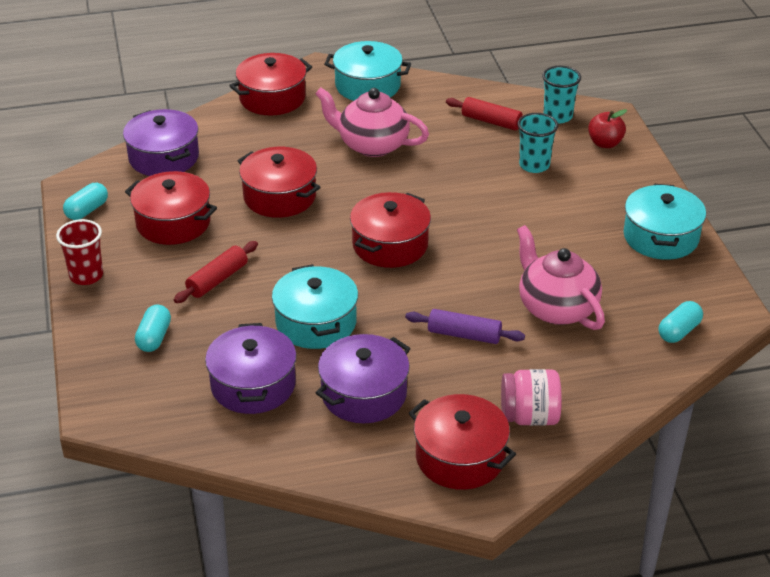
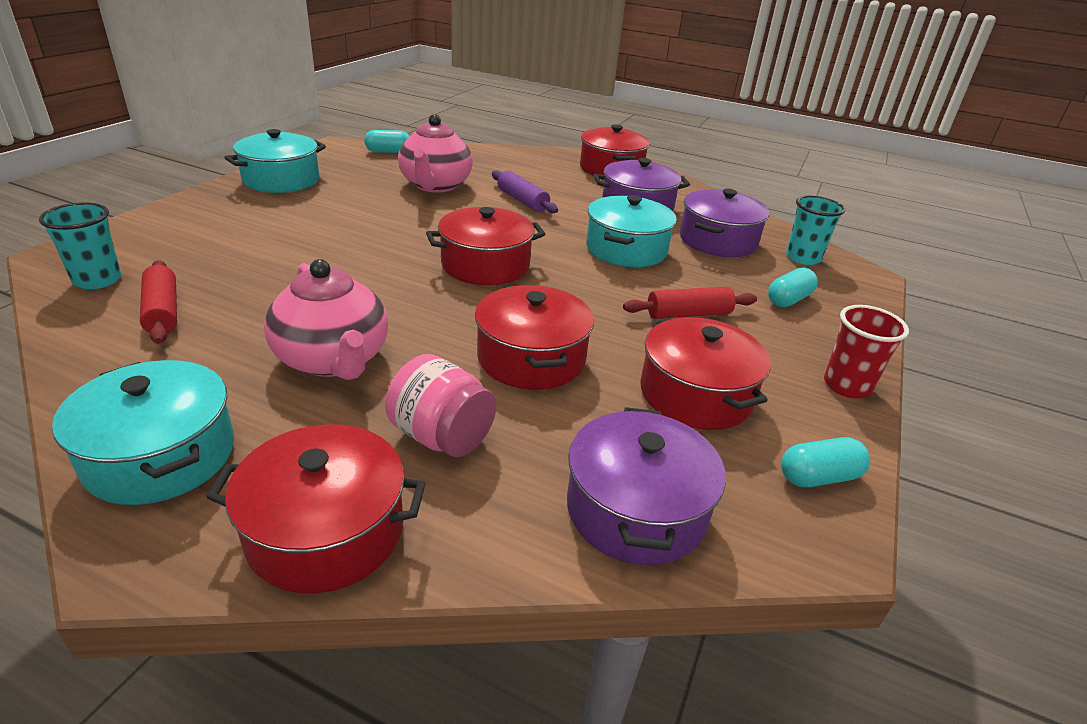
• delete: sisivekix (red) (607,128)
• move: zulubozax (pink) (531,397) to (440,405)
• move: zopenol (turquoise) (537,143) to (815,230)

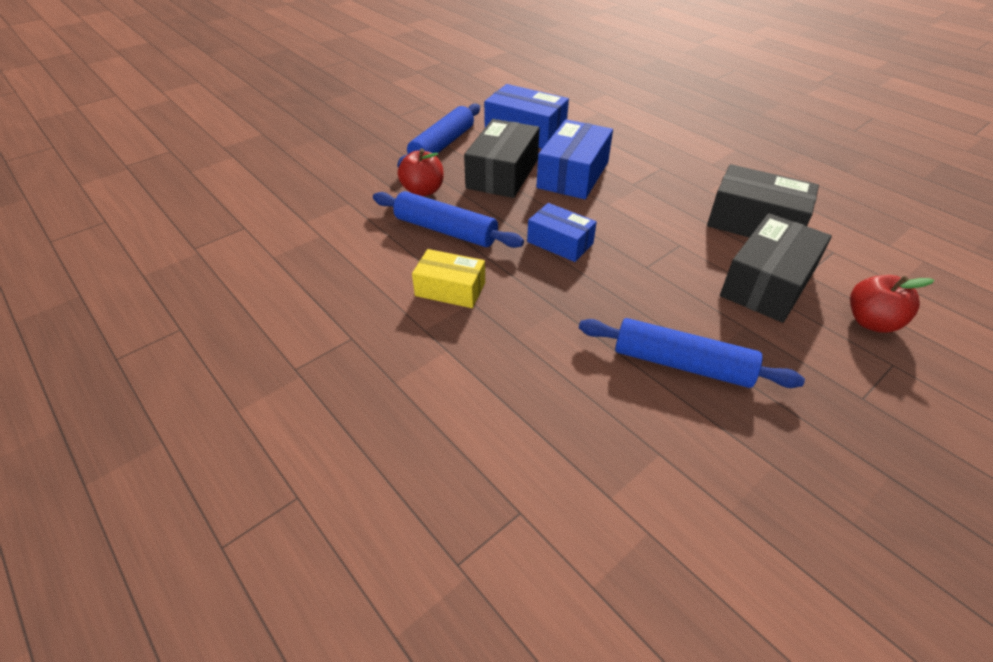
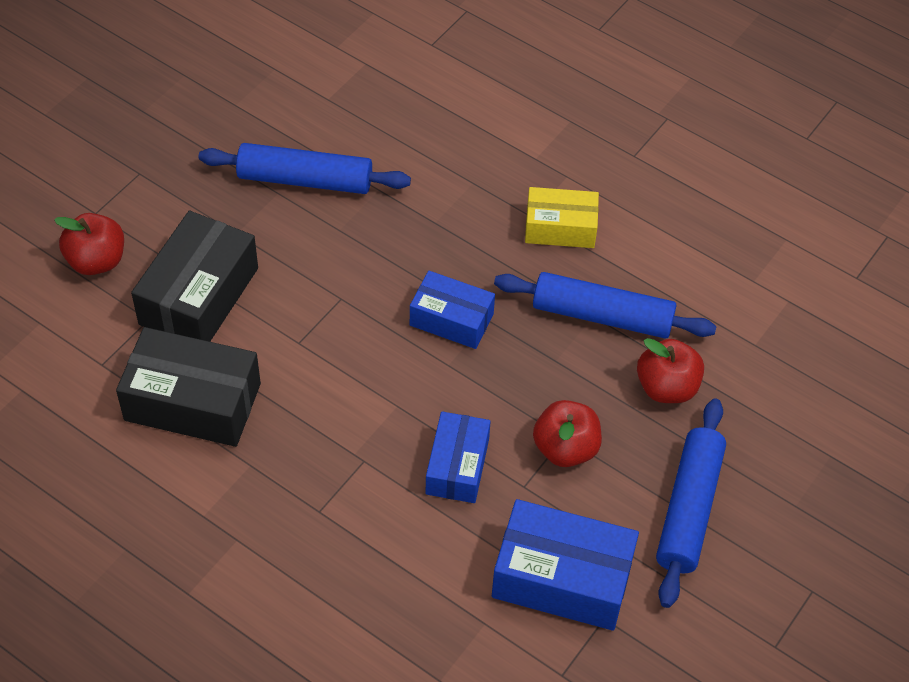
• replace: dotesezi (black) (502,158) to sisivekix (red) (567,433)
• resize: dotesezi (blue) (575,159) = (458,457) x0.63

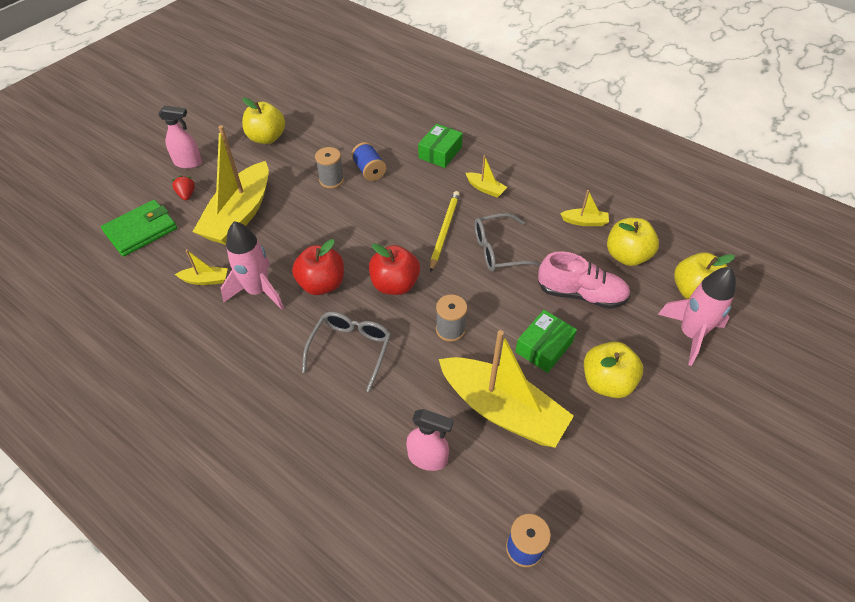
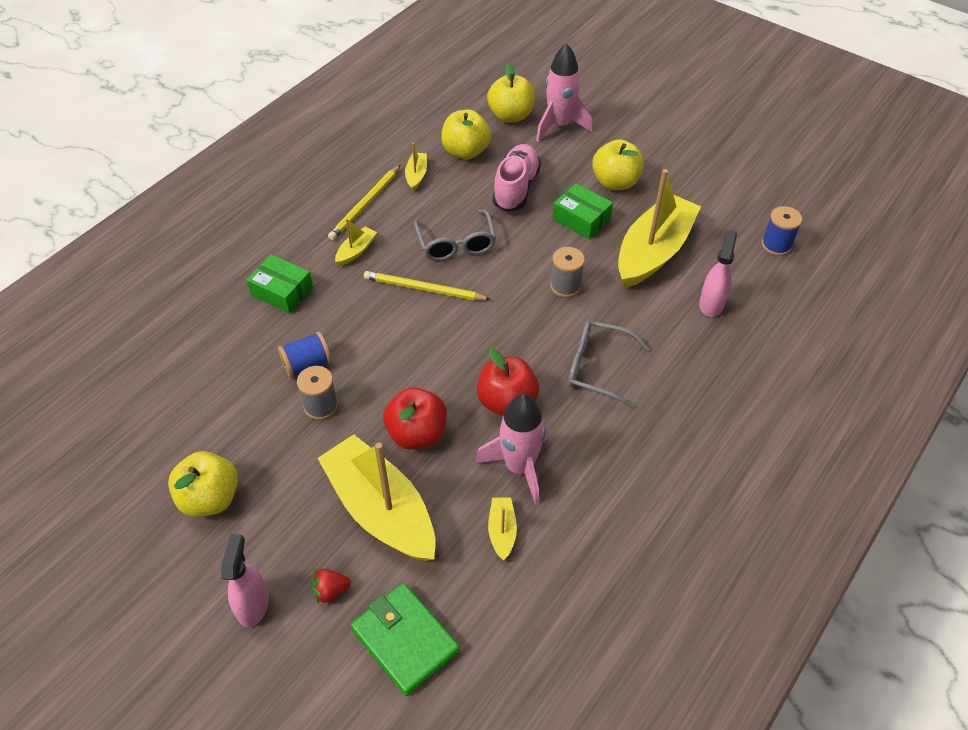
• insert: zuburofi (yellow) (364,202)
• move: sisivekix (red) (394,269) to (415,418)
• rotate: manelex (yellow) (231,185) = (377,497) 150 degrees counterclockwise

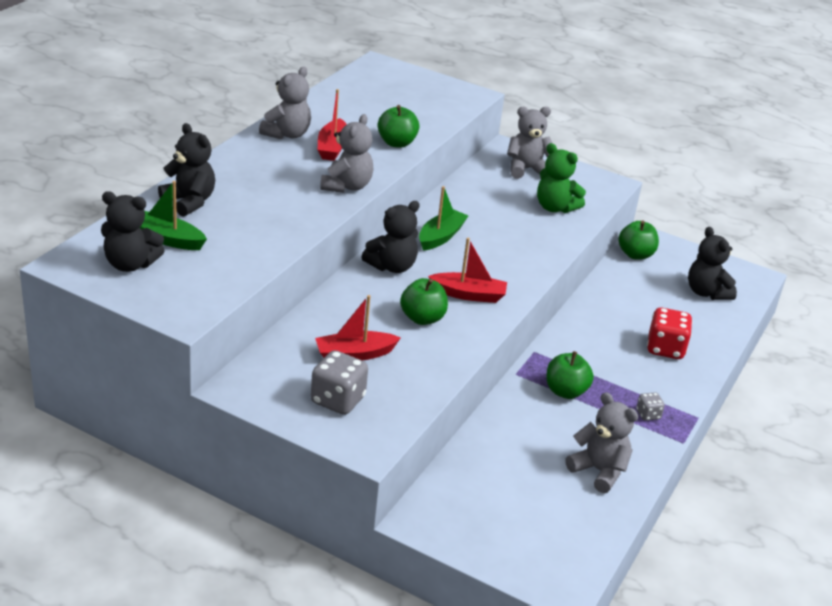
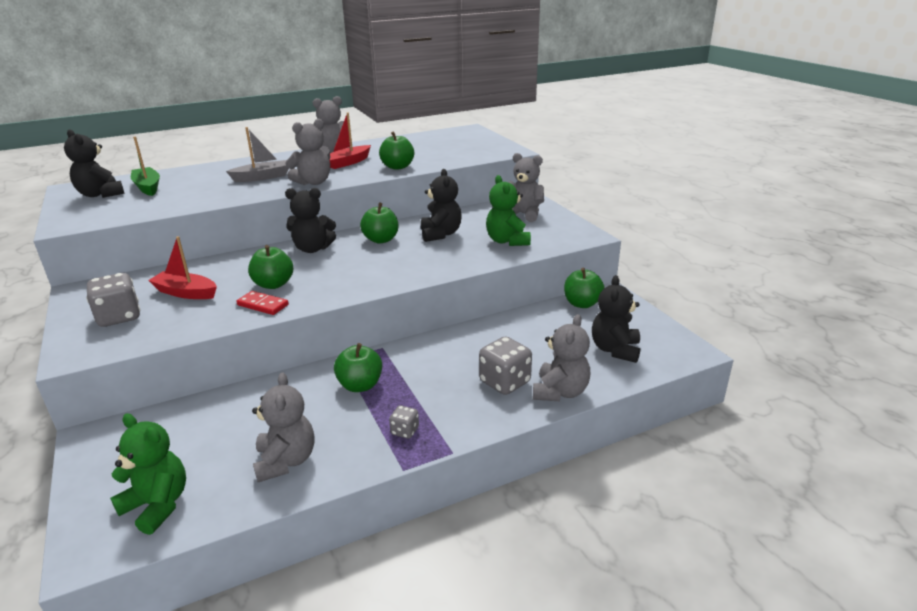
• delete: manelex (red) (467,270)
• insert: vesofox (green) (148,474)
• insert: manelex (grey) (257,154)
• insert: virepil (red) (262,303)
• insert: vesofox (grey) (561,357)
• move: vesofox (black) (186,170) to (441,205)
• replace: manelex (green) (443,218) to sisivekix (green) (379,223)
• recolor: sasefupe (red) (669,333) to sasefupe (grey) (505,365)

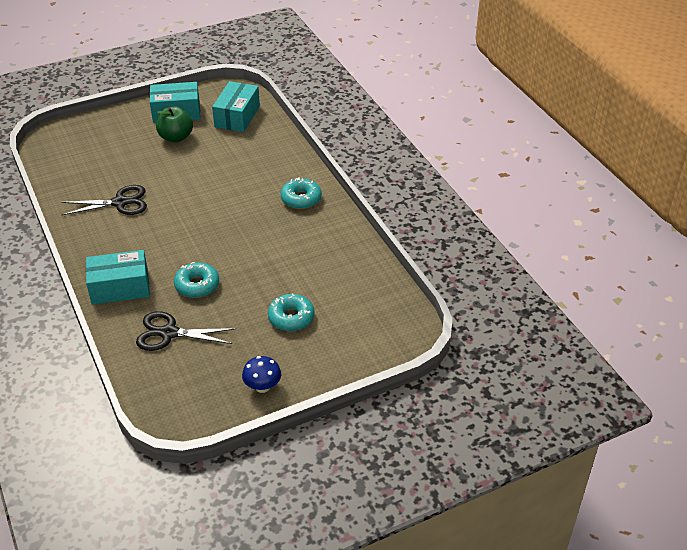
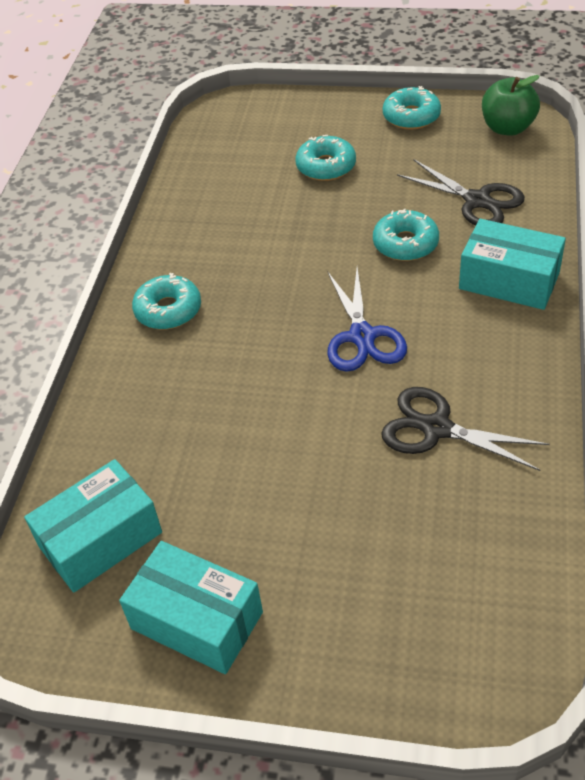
• insert: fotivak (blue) (367,320)
• move: sisivekix (green) (174,124) to (511,105)
• replace: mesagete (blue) (261,374) to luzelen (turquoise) (412,107)

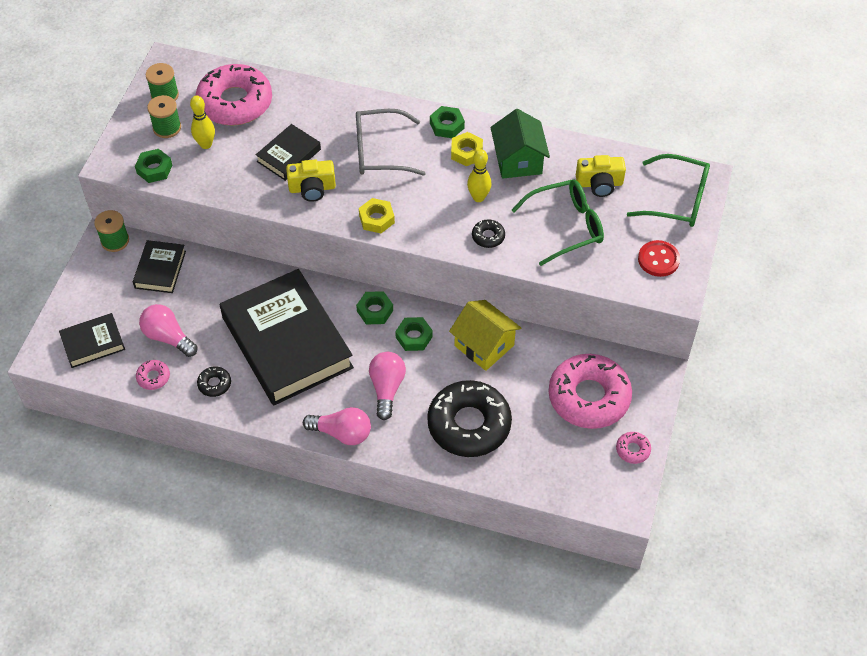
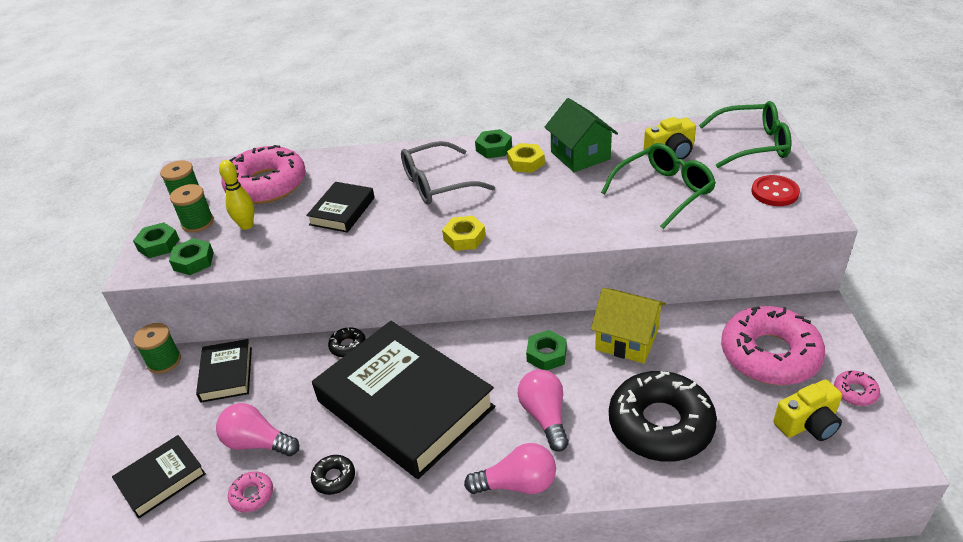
• delete: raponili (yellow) (479,175)
• move: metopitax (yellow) (311,181) to (807,410)
• move: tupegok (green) (374,307) to (156,240)
• move: luzelen (black) (488,233) to (347,342)

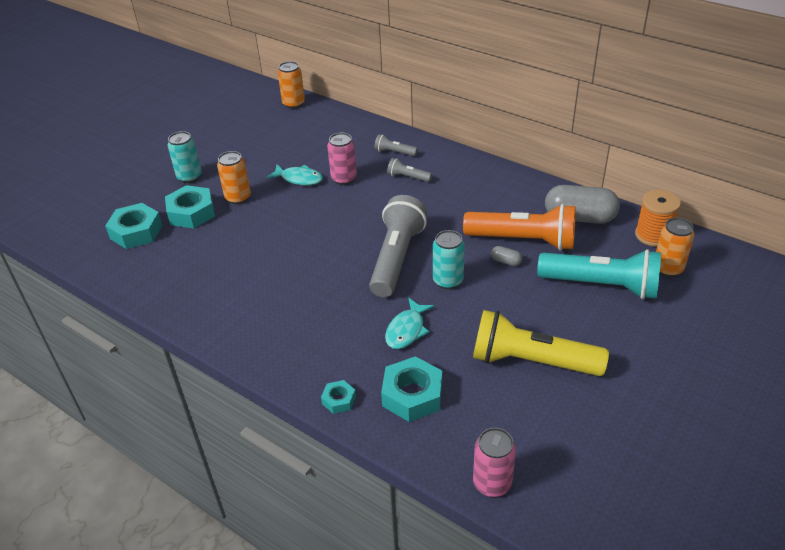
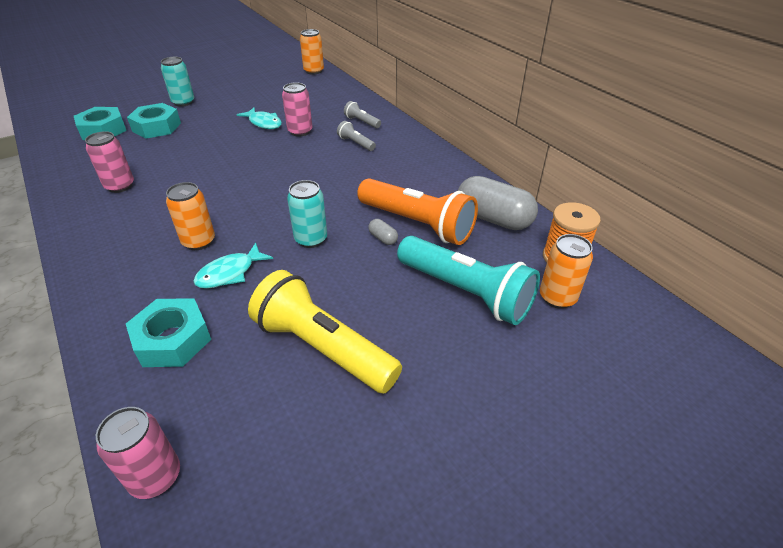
• delete: tupegok (turquoise) (338,397)
• delete: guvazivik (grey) (398,246)
• insert: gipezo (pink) (109,162)
• move: gipezo (orange) (234,177) to (190,216)

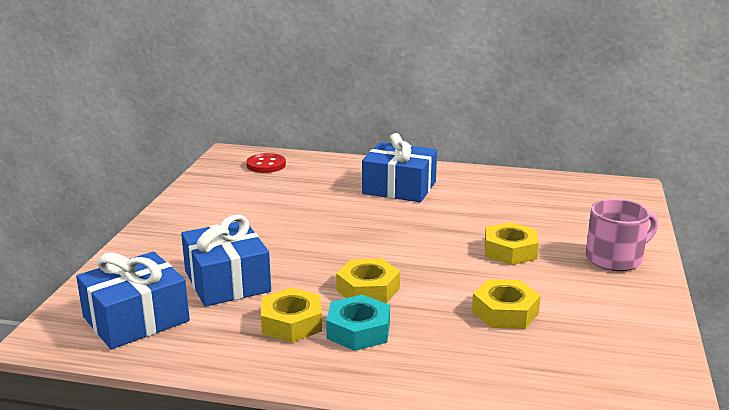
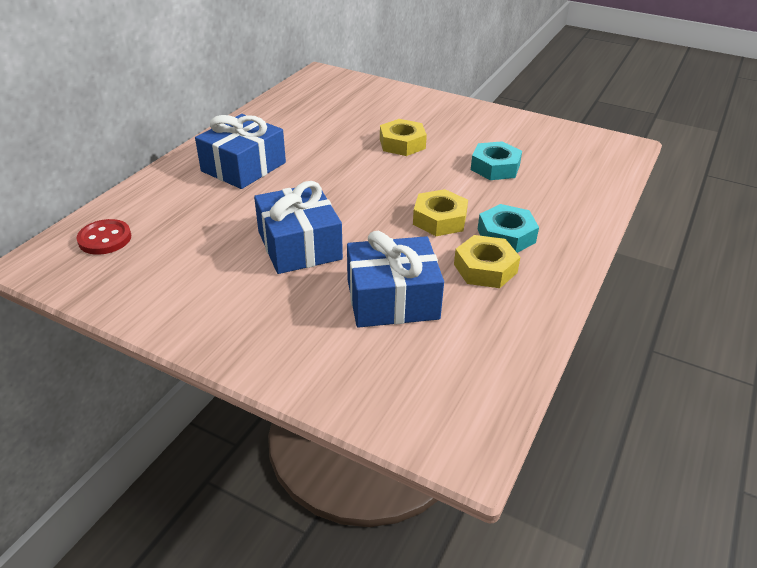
• delete: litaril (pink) (622,235)
• move: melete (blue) (133,300) to (298,227)
• recolor: tupegok (yellow) (506,304) to tupegok (turquoise) (496,160)

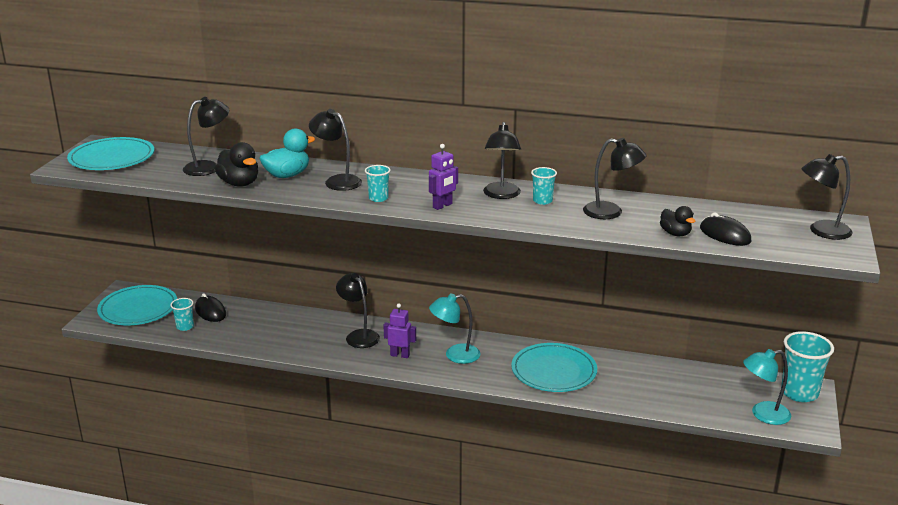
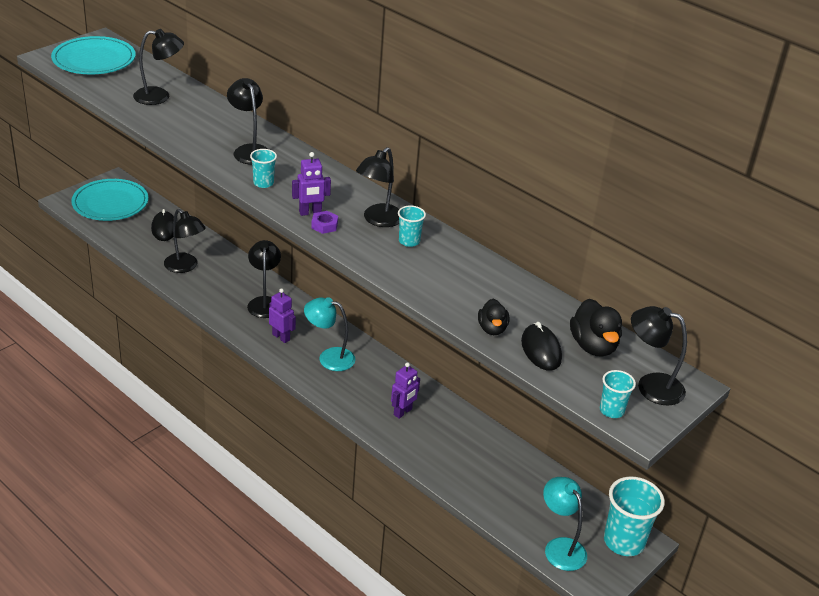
• delete: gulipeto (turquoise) (287,153)
• insert: tupegok (purple) (324,222)
• move: zopenol (turquoise) (182,314) to (618,394)
• move: gulipeto (black) (236,164) to (596,328)
• move: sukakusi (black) (614,178) to (184,241)
• replace: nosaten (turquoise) (554,367) to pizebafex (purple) (405,390)
• rotate: sukakusi (turquoise) (767,387) = (565,524) 45 degrees clockwise

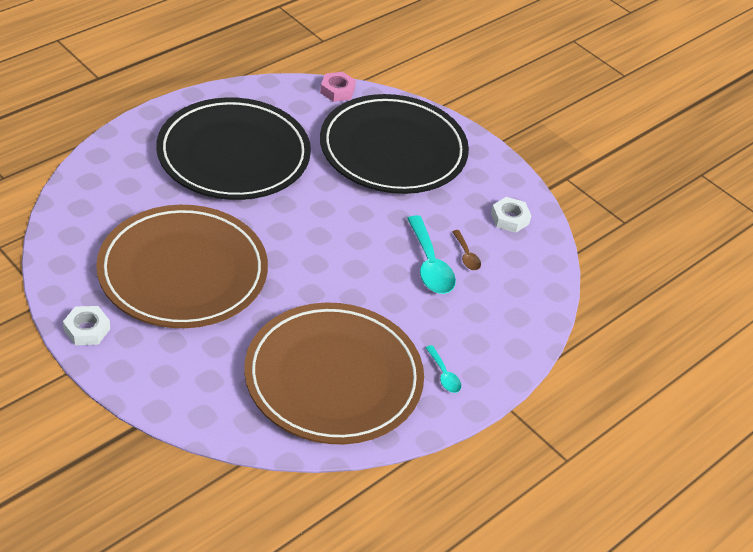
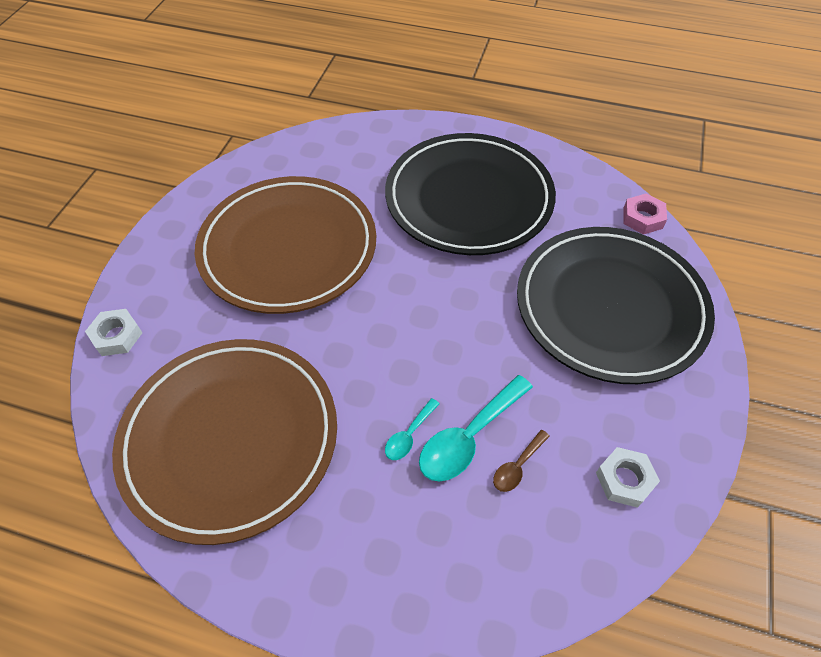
• move: tupegok (white) (86,325) to (113,332)
• move: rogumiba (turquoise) (443,369) to (412,429)

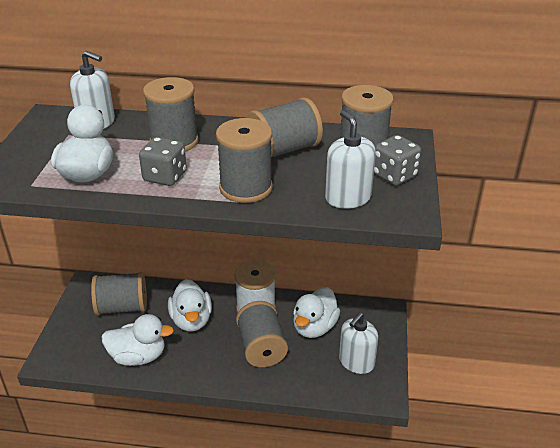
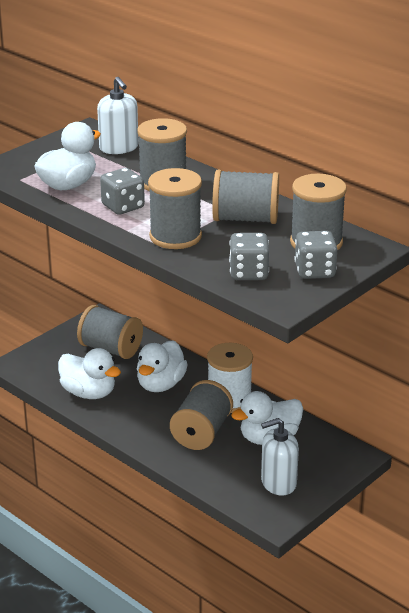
• replace: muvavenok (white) (350,159) to sasefupe (grey) (249,256)

